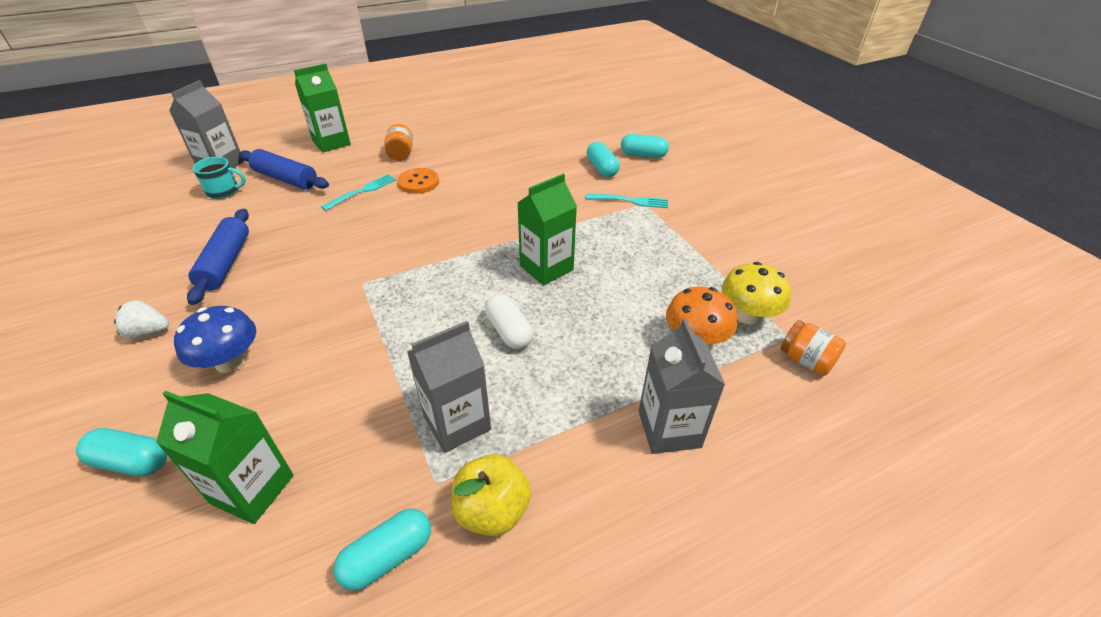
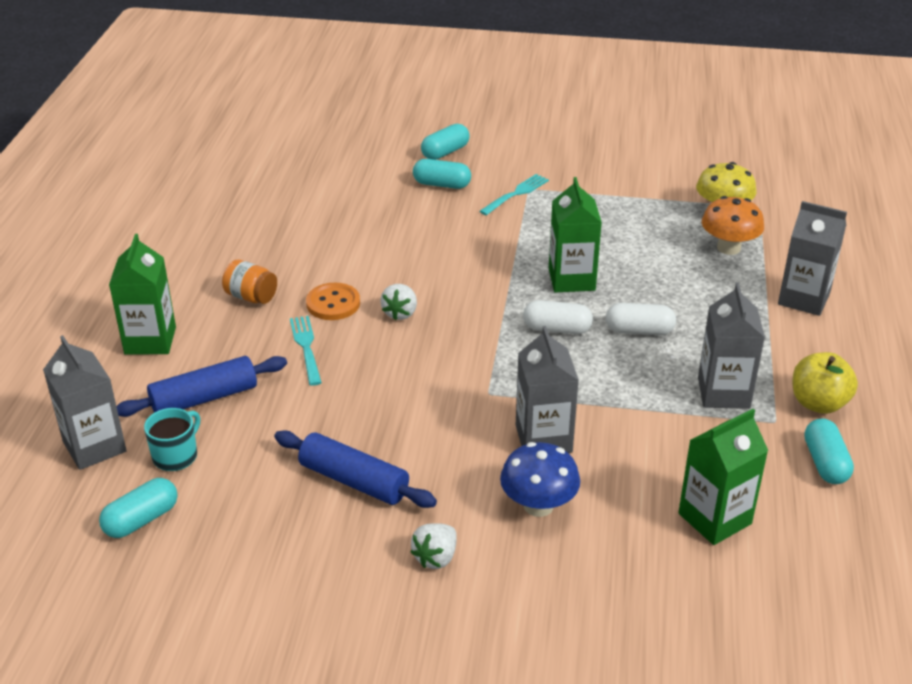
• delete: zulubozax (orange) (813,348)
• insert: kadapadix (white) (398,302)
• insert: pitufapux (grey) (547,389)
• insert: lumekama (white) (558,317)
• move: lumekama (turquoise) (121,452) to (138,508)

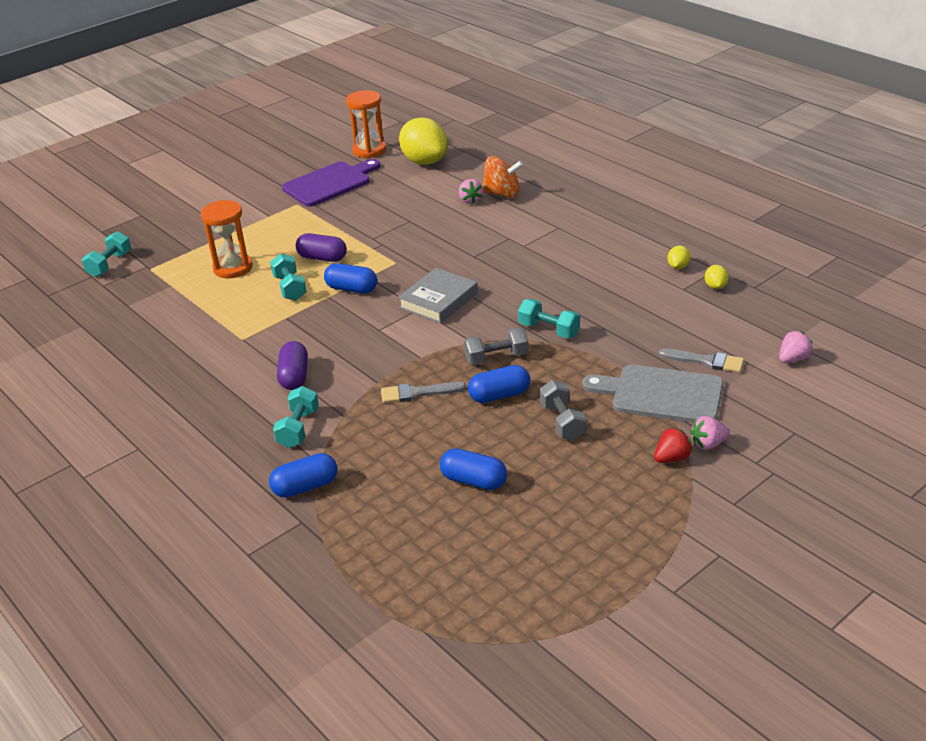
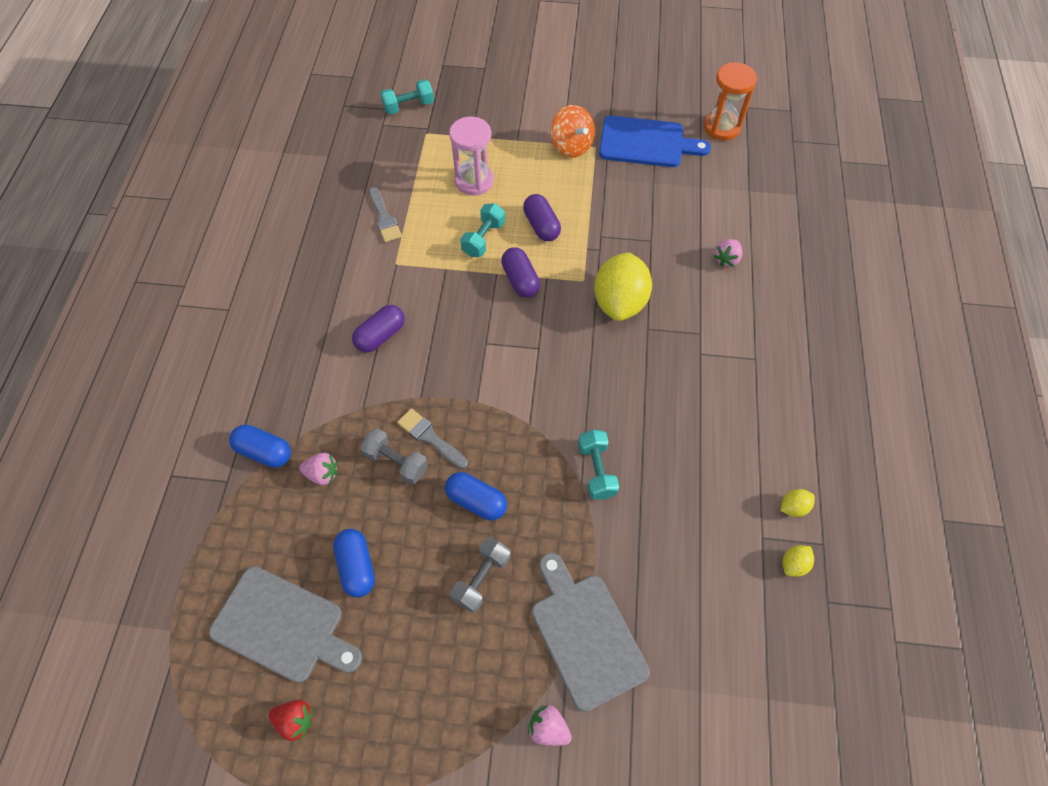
• delete: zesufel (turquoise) (296,417)
• delete: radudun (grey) (438,296)
• insert: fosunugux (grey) (285,624)
• move: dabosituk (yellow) (423,141) to (623,286)
• move: zesufel (grey) (496,346) to (394,456)
• move: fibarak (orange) (502,177) to (572,131)
• move: kadapadix (red) (673,445) to (291,720)
• move: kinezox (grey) (701,360) to (385,214)
• move: kadapadix (pink) (796,347) to (318,469)
• recolor: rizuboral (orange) (227,239) to rizuboral (pink) (471,156)
• recolor: fosunugux (purple) (331,183) to fosunugux (blue) (655,141)
• recolor: lumekama (blue) (350,278) to lumekama (purple) (520,272)

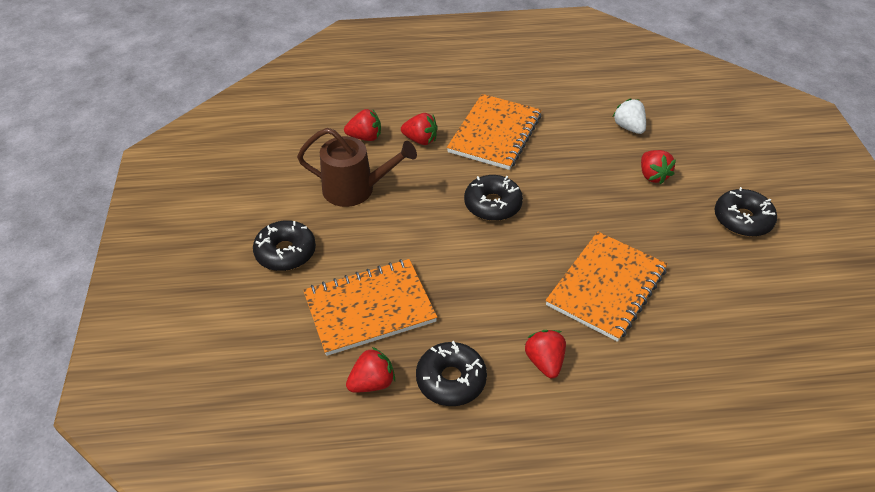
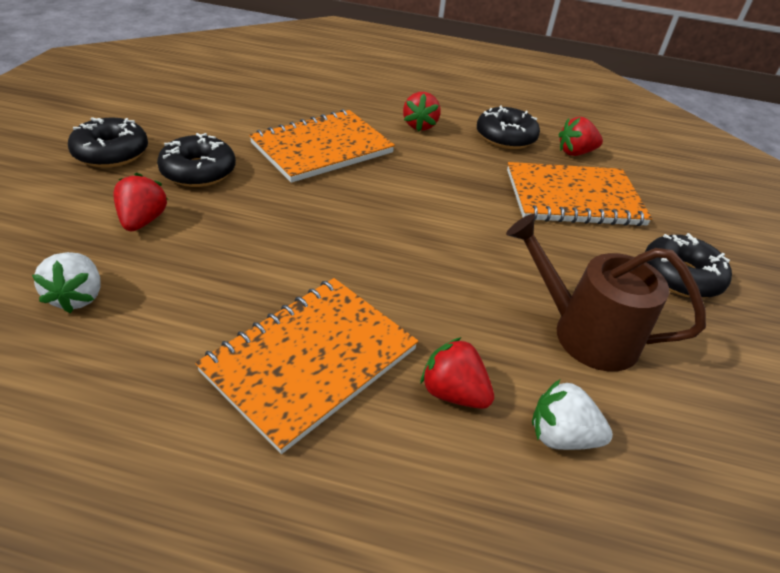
• move: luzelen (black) (493,198) to (196,160)
• recolor: kadapadix (red) (362,125) to kadapadix (white) (572,415)

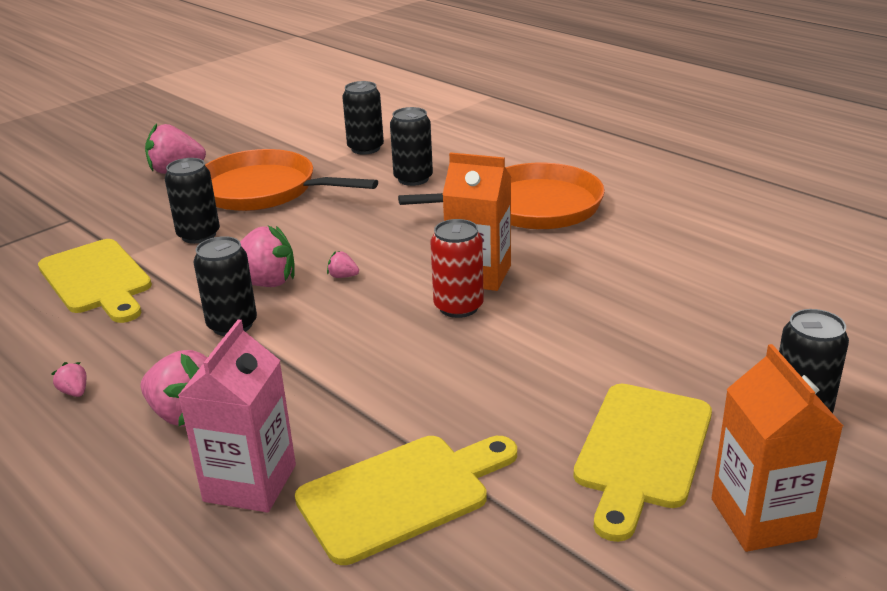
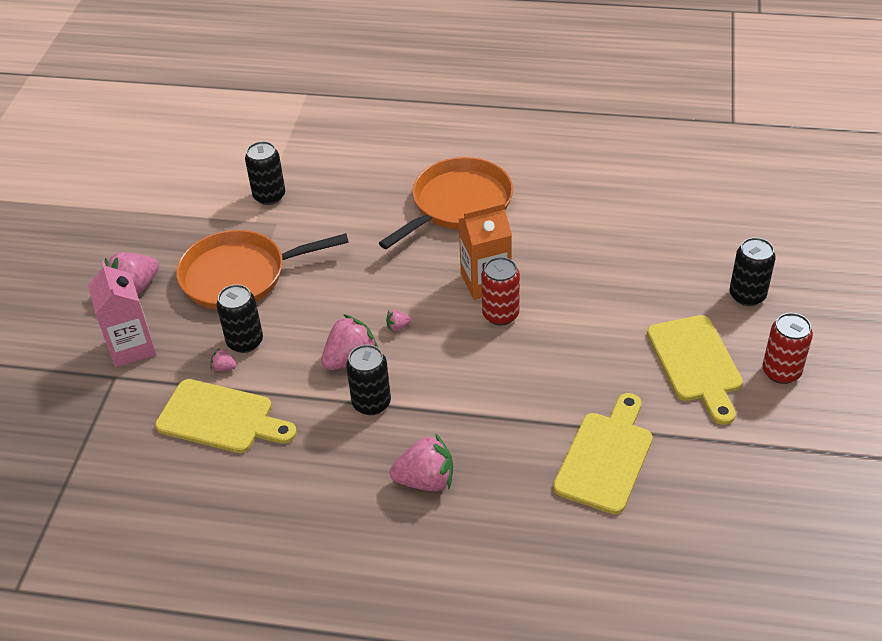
• delete: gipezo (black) (411,146)
• move: kadapadix (pink) (68,379) to (223,359)
• move: pitufapux (pink) (237,416) to (122,314)
• replace: pitufapux (orange) (777,448) to gipezo (red) (787,348)

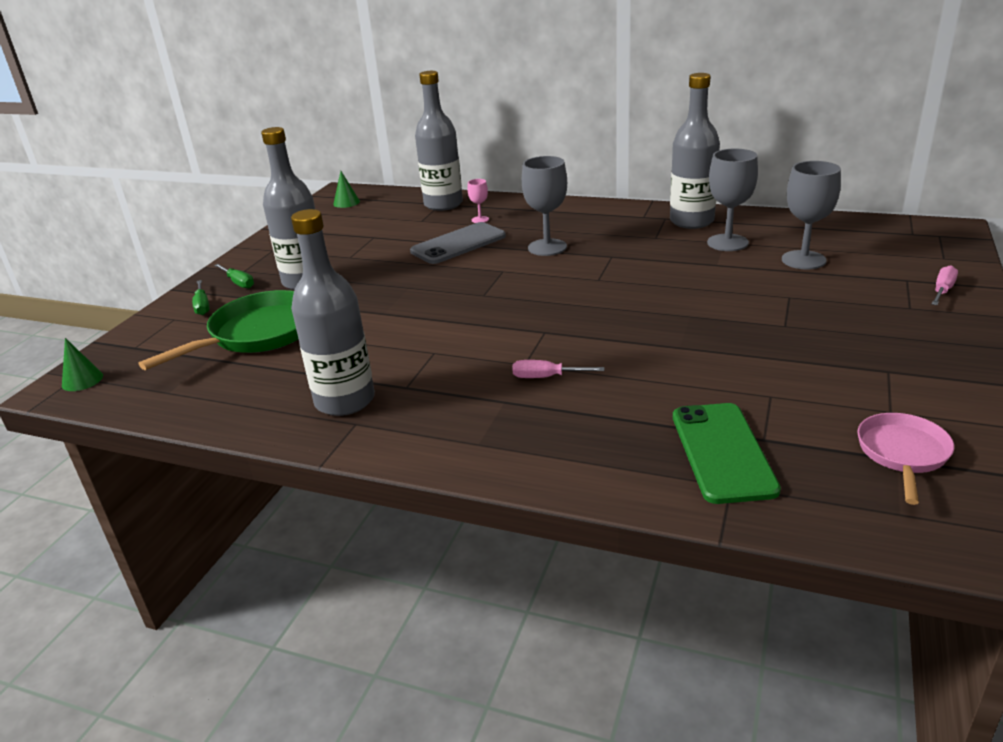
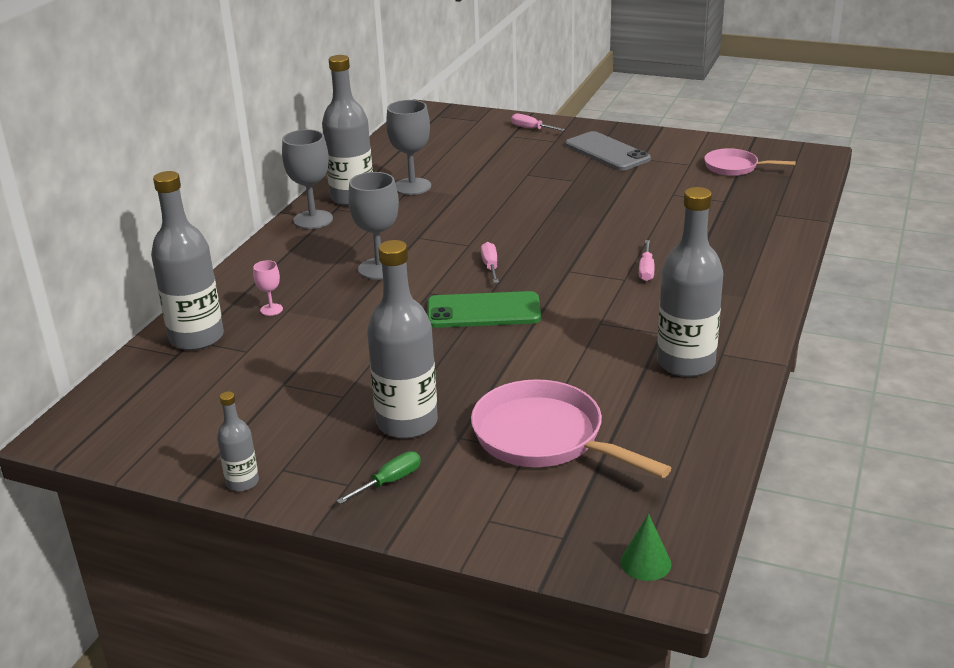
• delete: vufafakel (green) (200,297)
• delete: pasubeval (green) (346,189)
• insert: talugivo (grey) (238,441)
• insert: vufafakel (pink) (490,262)
• move: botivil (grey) (458,243) to (608,151)
• move: botivil (green) (727,453) to (484,309)
• move: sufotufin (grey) (811,215) to (307,179)
• recolor: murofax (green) (218,330) to murofax (pink) (571,428)

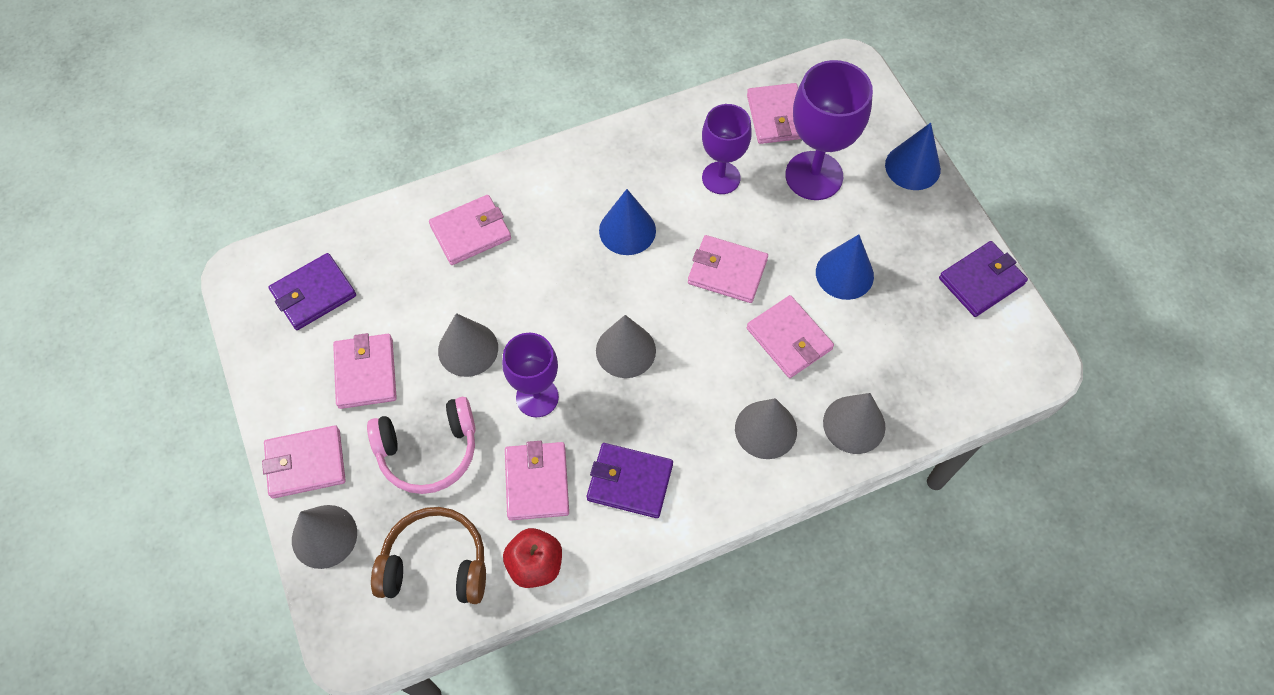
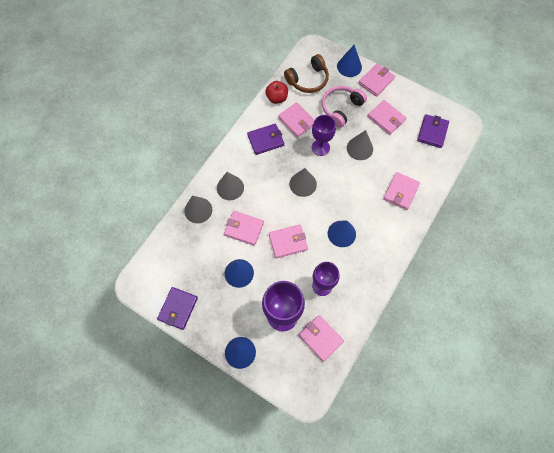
• recolor: pasubeval (grey) (324,537) to pasubeval (blue) (349,61)

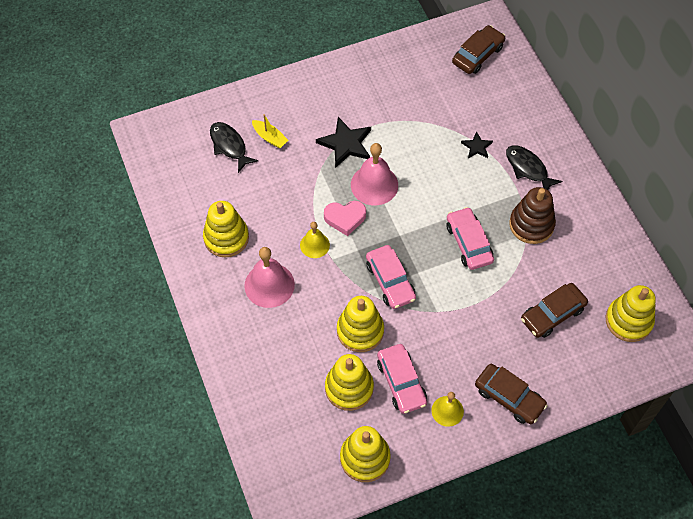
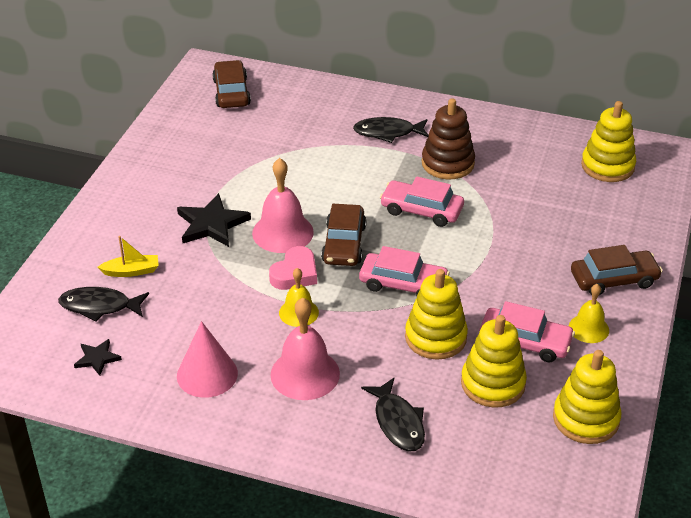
• insert: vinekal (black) (393,415)
• move: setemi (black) (477,144) to (98,357)
• move: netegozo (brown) (554,310) to (343,235)
• replace: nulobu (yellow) (226,229) to pasubeval (pink) (207,359)

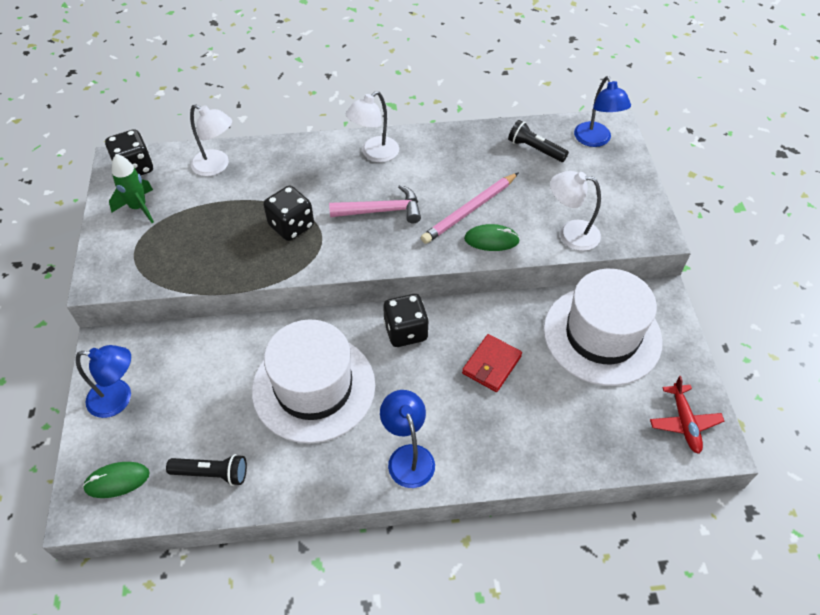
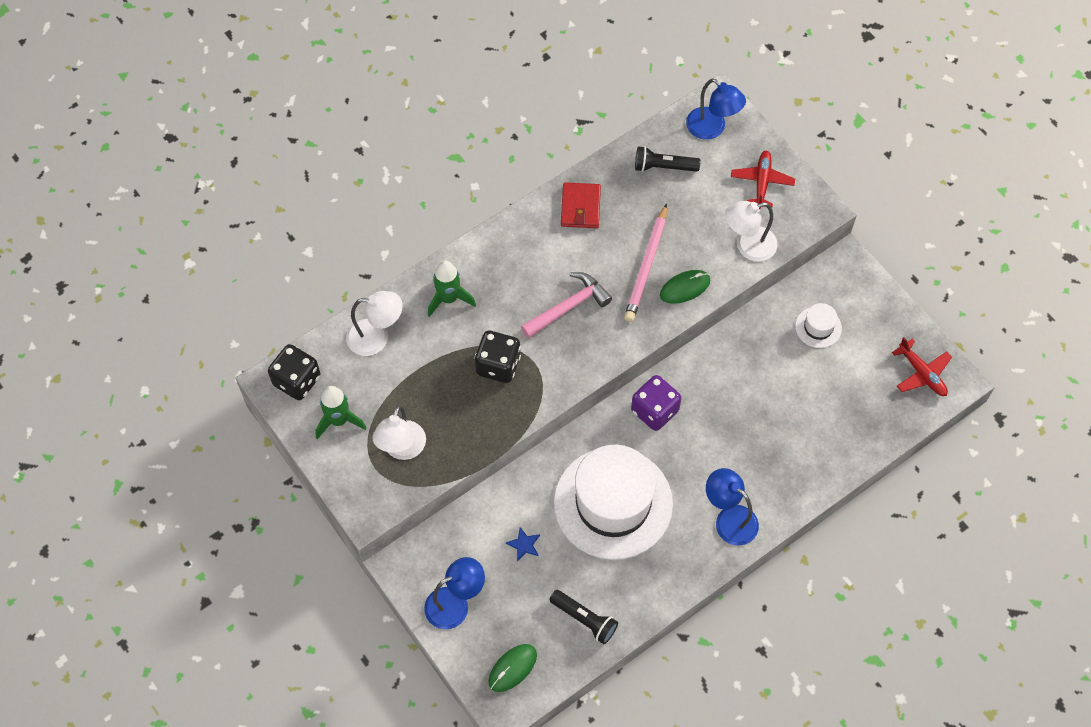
• insert: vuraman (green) (452,289)
• insert: setemi (blue) (523,544)
• insert: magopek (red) (763,179)
• move: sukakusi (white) (372,126) to (399,432)
• move: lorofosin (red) (492,363) to (581,205)
• recolor: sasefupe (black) (406,320) to sasefupe (purple) (656,403)
• rotate: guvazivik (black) (206,470) = (583,617) 60 degrees clockwise
• resize: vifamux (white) (603,327) = (818,325) x0.41

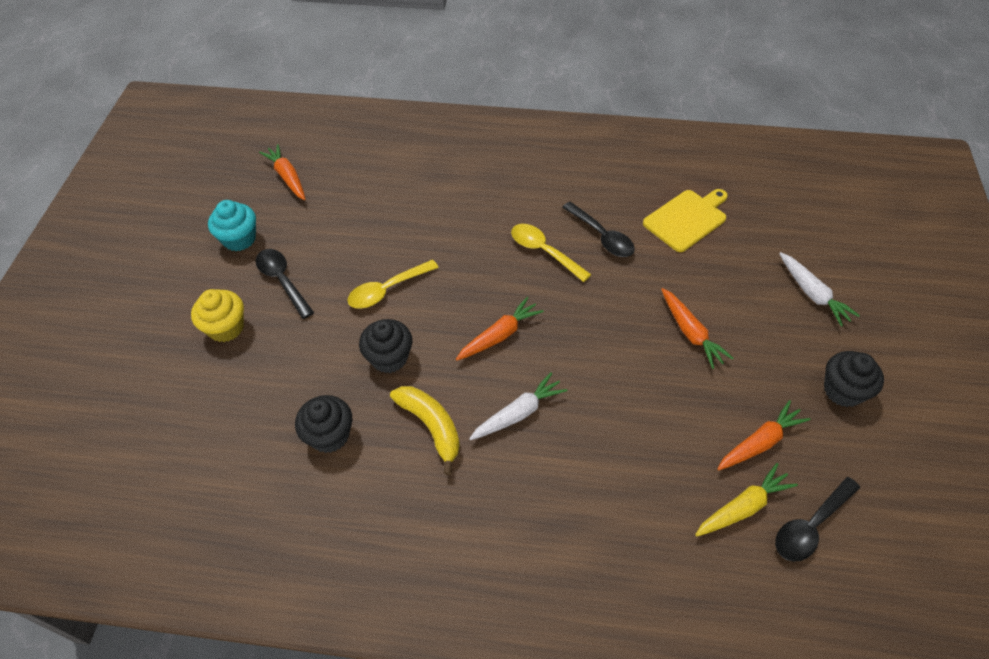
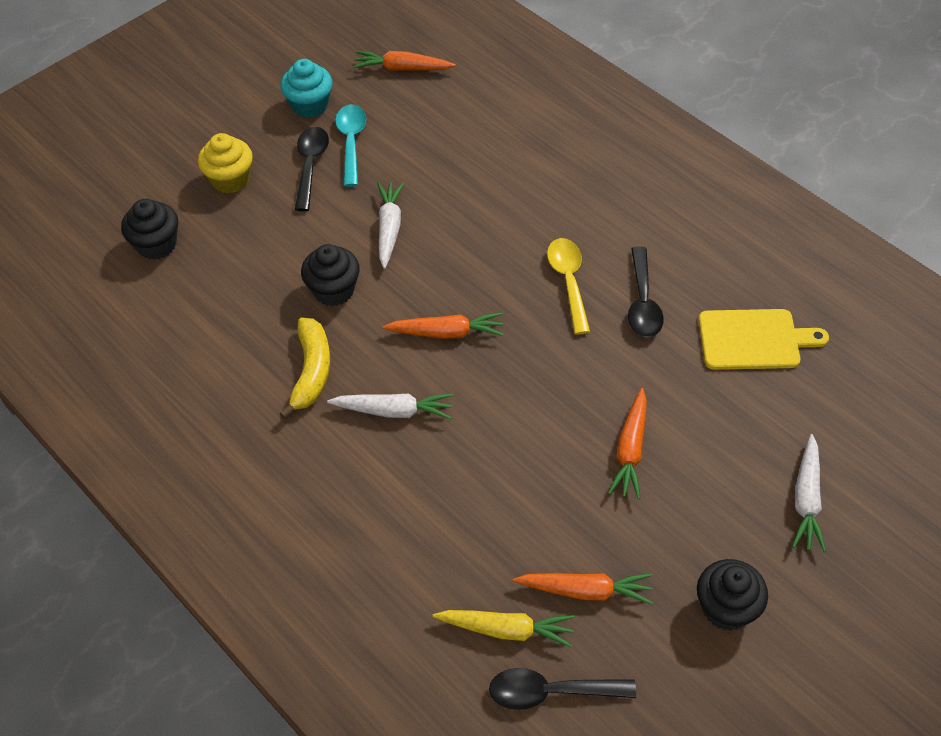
• insert: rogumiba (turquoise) (350,145)
• move: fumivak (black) (323,424) to (149,229)
• replace: rogumiba (yellow) (393,284) to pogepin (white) (390,225)
• rotate: pogepin (orange) (282,172) = (404,61) 90 degrees counterclockwise

